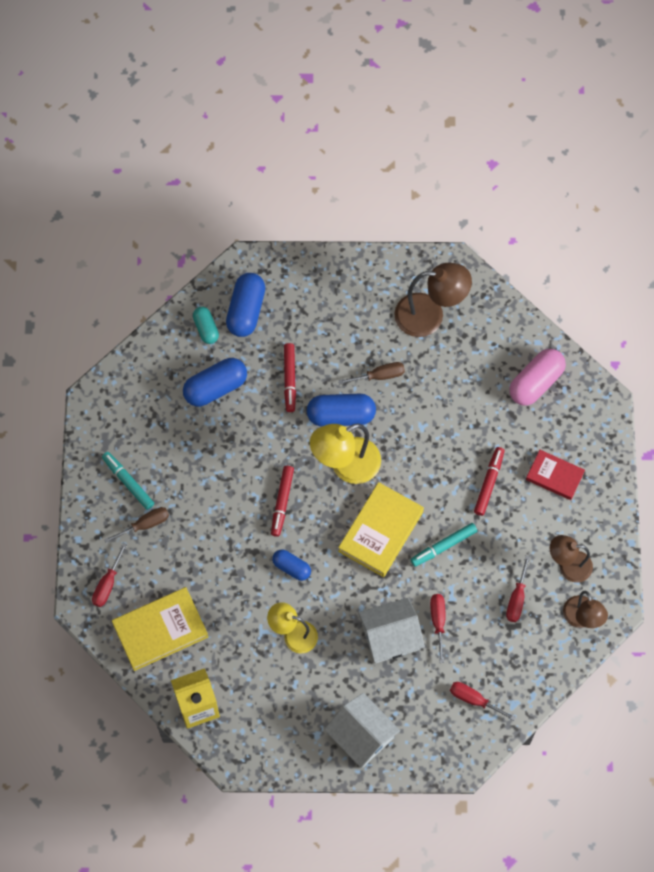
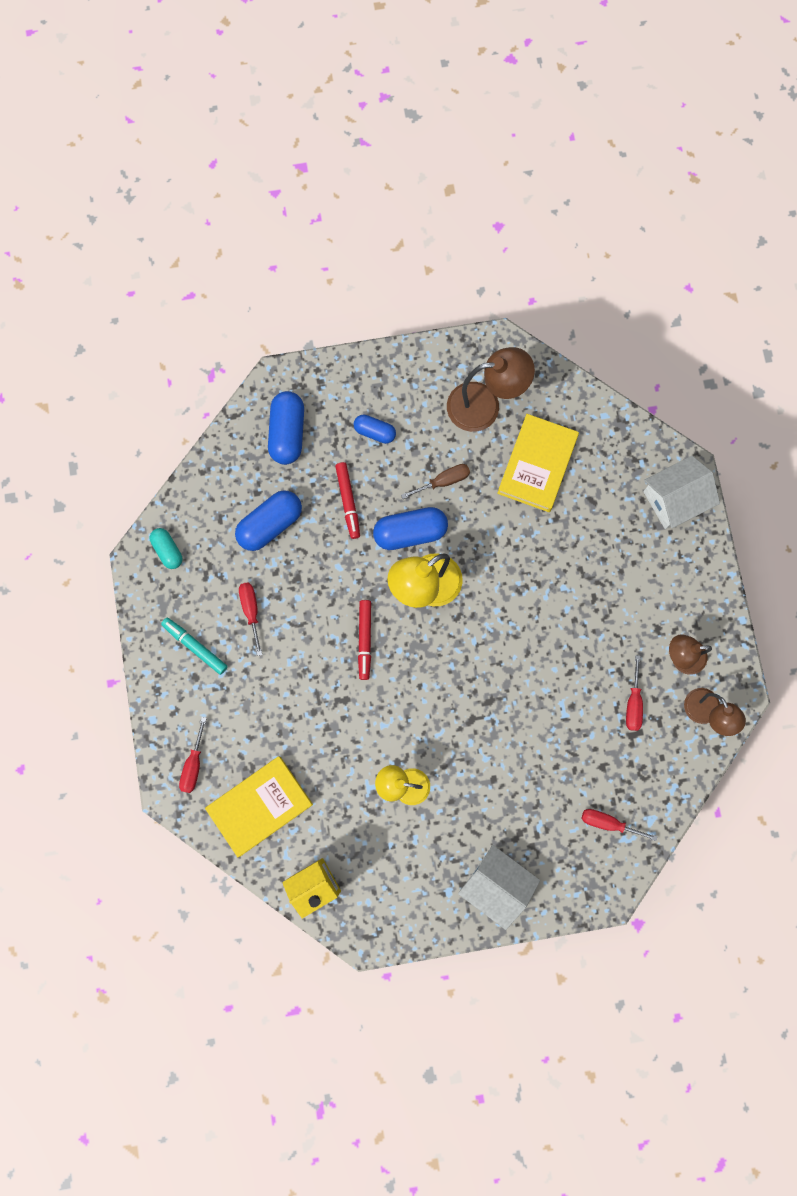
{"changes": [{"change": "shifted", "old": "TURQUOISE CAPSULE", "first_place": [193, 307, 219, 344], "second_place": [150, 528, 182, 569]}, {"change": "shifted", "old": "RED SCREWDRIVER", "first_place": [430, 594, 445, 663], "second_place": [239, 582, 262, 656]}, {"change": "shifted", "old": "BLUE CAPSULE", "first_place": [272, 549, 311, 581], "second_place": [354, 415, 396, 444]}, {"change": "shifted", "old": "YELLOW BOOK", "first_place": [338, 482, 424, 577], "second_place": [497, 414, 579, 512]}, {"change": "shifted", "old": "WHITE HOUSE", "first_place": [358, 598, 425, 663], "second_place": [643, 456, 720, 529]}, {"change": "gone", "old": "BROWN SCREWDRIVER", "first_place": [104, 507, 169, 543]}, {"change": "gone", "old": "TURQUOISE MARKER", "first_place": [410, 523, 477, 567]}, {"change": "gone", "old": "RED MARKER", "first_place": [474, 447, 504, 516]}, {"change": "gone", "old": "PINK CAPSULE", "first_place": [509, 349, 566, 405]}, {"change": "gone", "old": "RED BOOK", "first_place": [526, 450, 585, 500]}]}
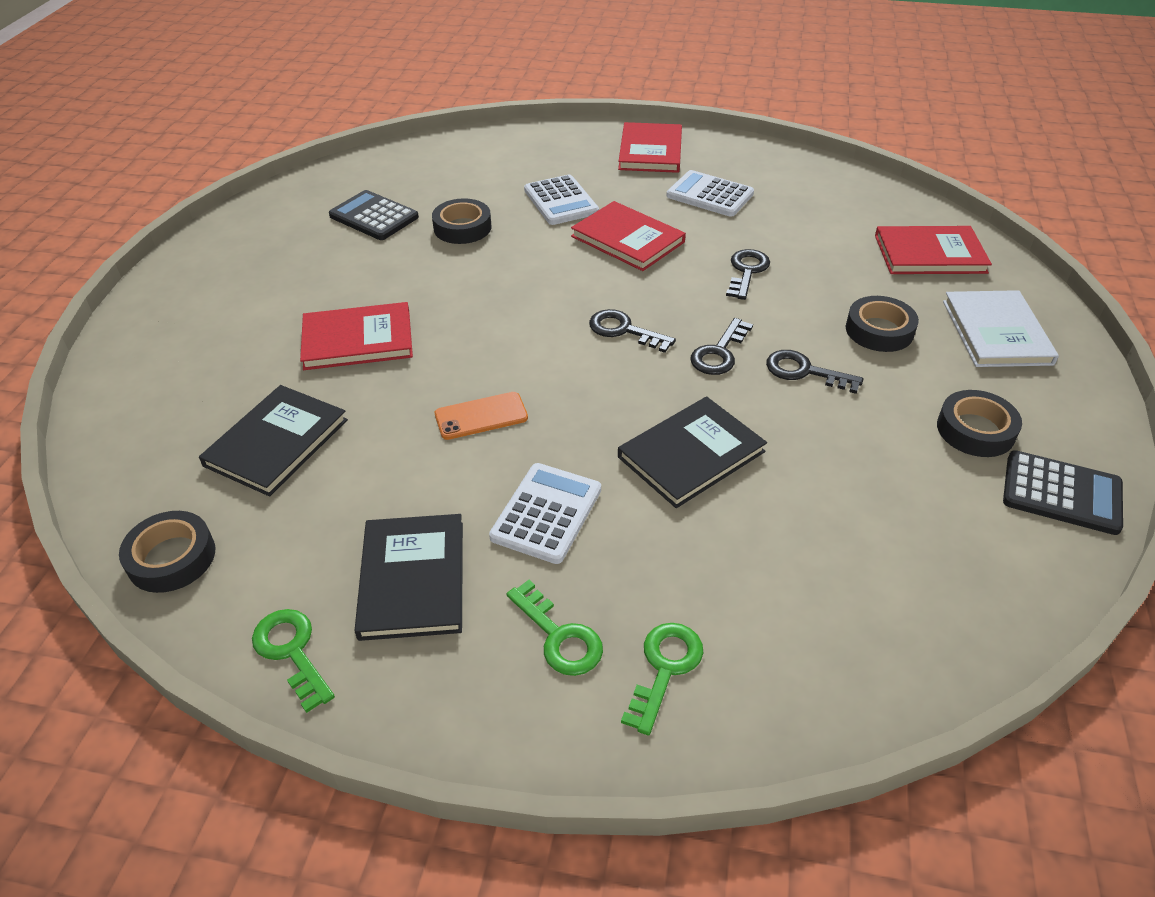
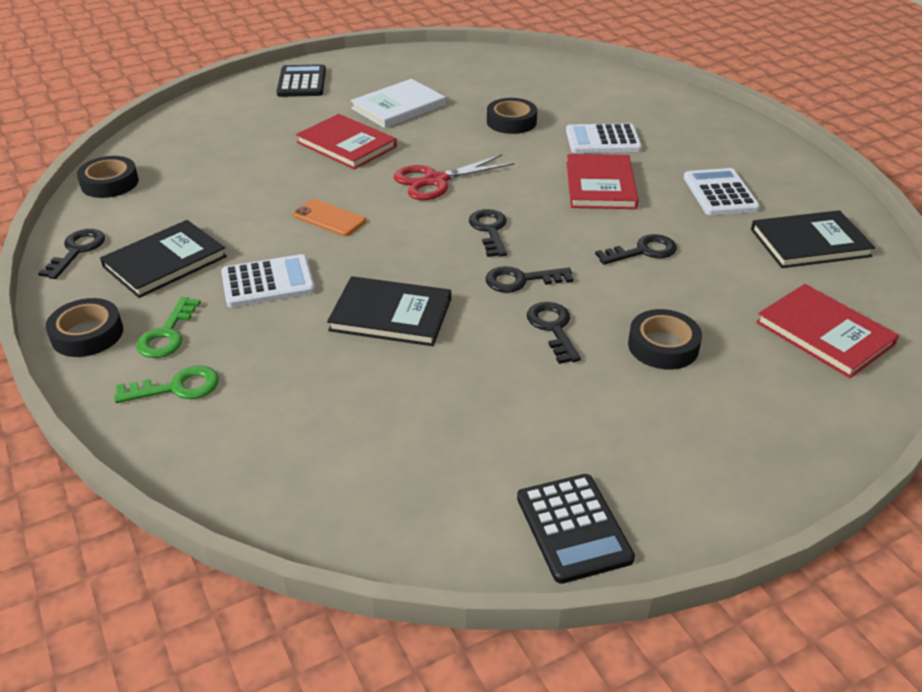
{"changes": [{"change": "repainted", "old": "GREEN KEY", "new": "BLACK KEY", "first_place": [252, 609, 335, 713], "second_place": [38, 229, 105, 279]}, {"change": "shifted", "old": "BLACK TAPE", "first_place": [937, 390, 1022, 457], "second_place": [46, 298, 123, 357]}, {"change": "shifted", "old": "BLACK CALCULATOR", "first_place": [329, 190, 419, 240], "second_place": [277, 64, 326, 97]}, {"change": "shifted", "old": "WHITE BOOK", "first_place": [943, 290, 1059, 367], "second_place": [351, 79, 446, 128]}, {"change": "new", "new": "RED SCISSORS", "second_place": [394, 154, 515, 200]}, {"change": "rotated", "old": "WHITE CALCULATOR", "first_place": [524, 175, 599, 225], "second_place": [566, 123, 642, 153], "degrees": 60}, {"change": "shifted", "old": "BLACK BOOK", "first_place": [199, 385, 348, 496], "second_place": [751, 210, 875, 268]}, {"change": "gone", "old": "RED BOOK", "first_place": [618, 122, 682, 173]}]}
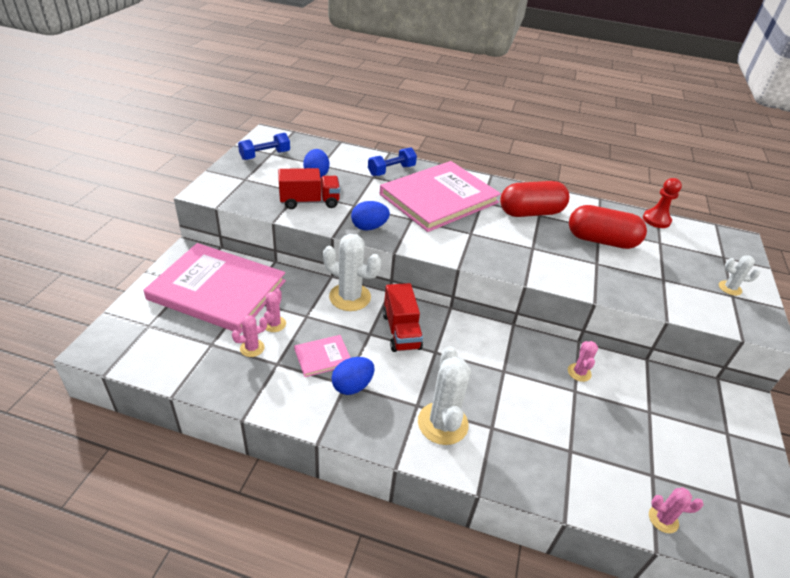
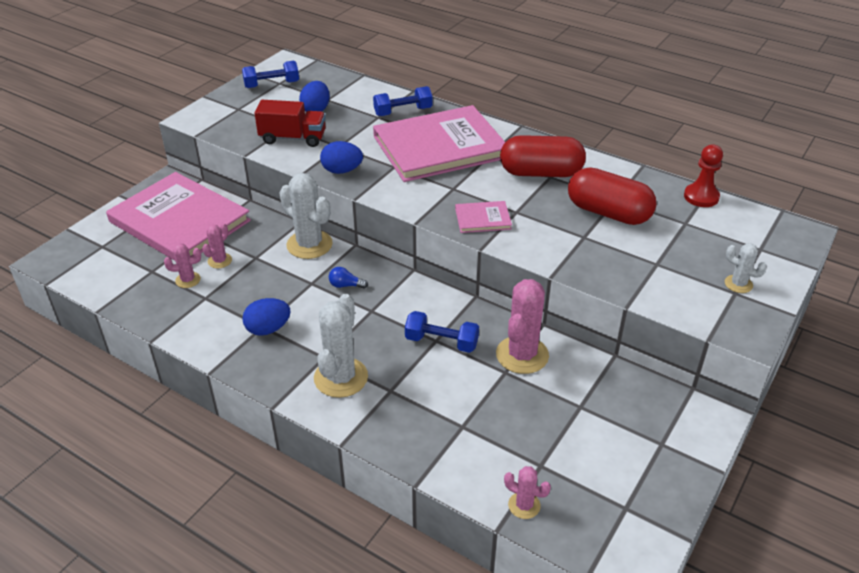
{"changes": [{"change": "swapped", "old": "RED TRUCK", "new": "BLUE LIGHT BULB", "first_place": [383, 283, 423, 352], "second_place": [329, 267, 368, 289]}, {"change": "new", "new": "BLUE DUMBBELL", "second_place": [405, 311, 479, 353]}, {"change": "shifted", "old": "PINK BOOK", "first_place": [294, 335, 351, 377], "second_place": [455, 201, 512, 233]}, {"change": "scaled", "old": "PINK CACTUS", "first_place": [568, 341, 598, 382], "second_place": [496, 279, 549, 374], "factor": 1.94}]}
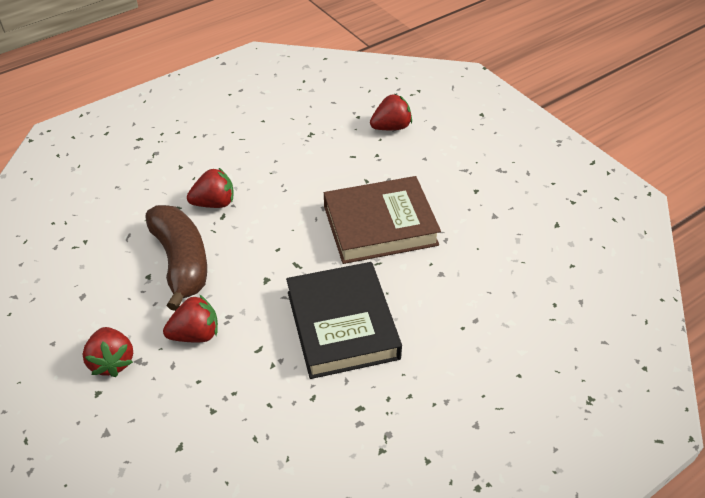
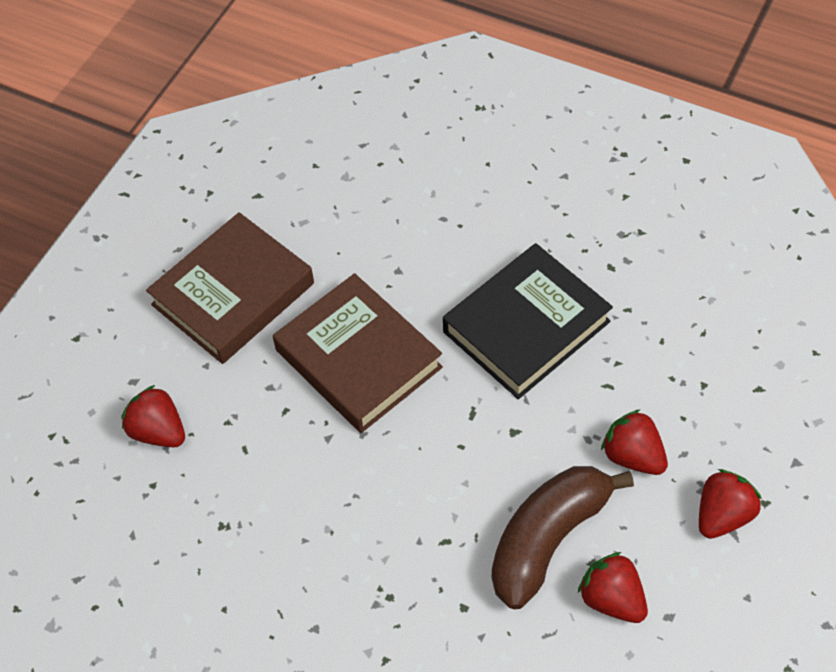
{"changes": [{"change": "new", "new": "BROWN BOOK", "second_place": [146, 212, 314, 364]}, {"change": "shifted", "old": "RED STRAWBERRY", "first_place": [187, 168, 234, 208], "second_place": [578, 552, 648, 623]}]}
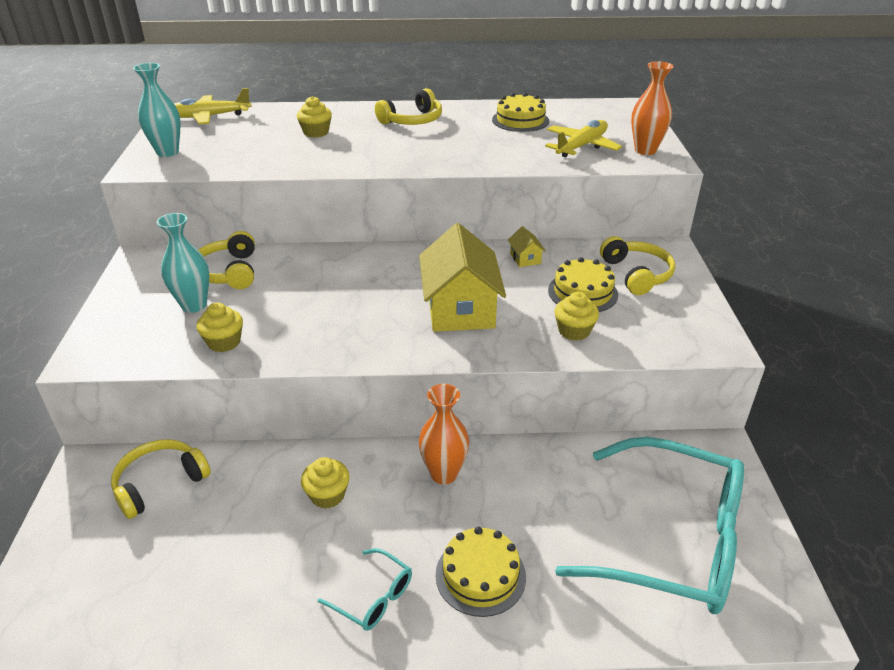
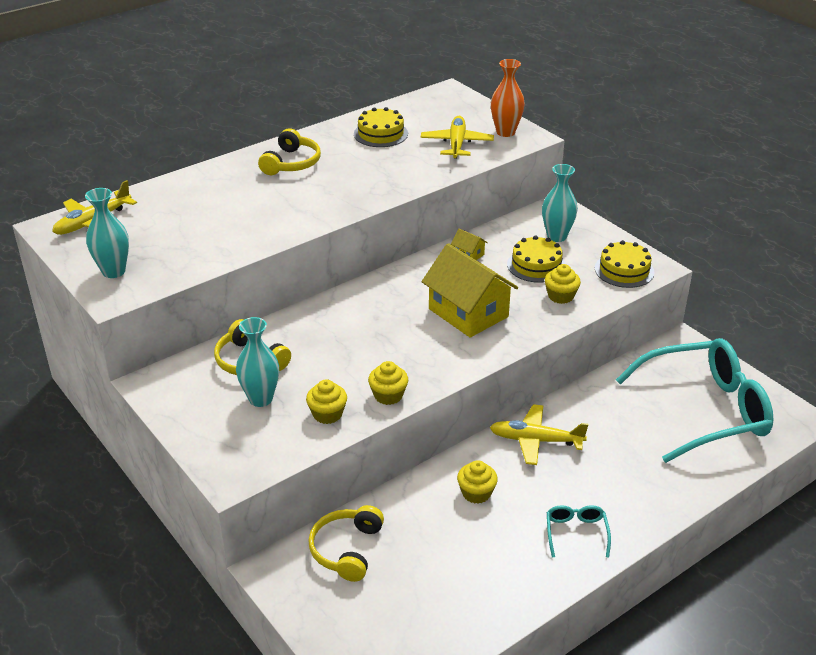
{"changes": [{"change": "shifted", "old": "YELLOW CUPCAKE", "first_place": [297, 96, 332, 138], "second_place": [368, 361, 408, 405]}, {"change": "swapped", "old": "ORANGE VASE", "new": "YELLOW PLANE", "first_place": [419, 384, 469, 484], "second_place": [490, 404, 588, 465]}, {"change": "swapped", "old": "YELLOW HEADPHONES", "new": "TURQUOISE VASE", "first_place": [600, 236, 675, 295], "second_place": [542, 164, 578, 242]}, {"change": "rotated", "old": "TURQUOISE GLASSES", "first_place": [318, 548, 412, 631], "second_place": [547, 505, 611, 557], "degrees": -90}, {"change": "shifted", "old": "YELLOW CAKE", "first_place": [435, 527, 526, 617], "second_place": [595, 240, 654, 288]}]}
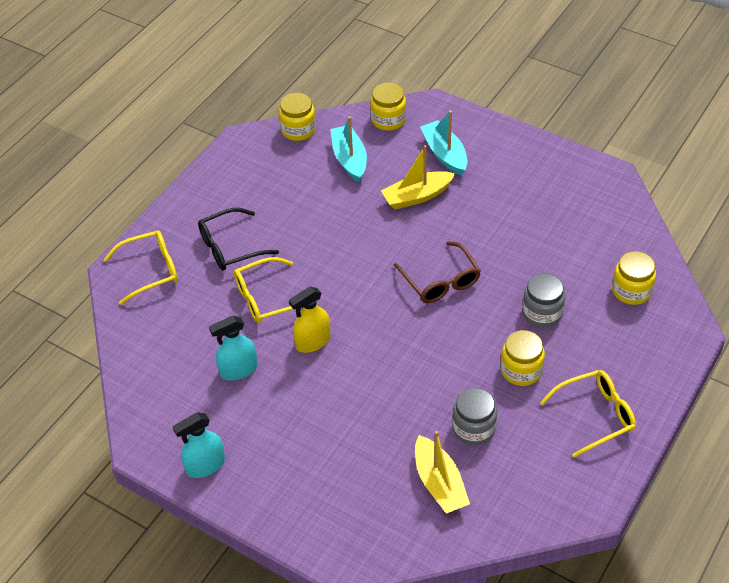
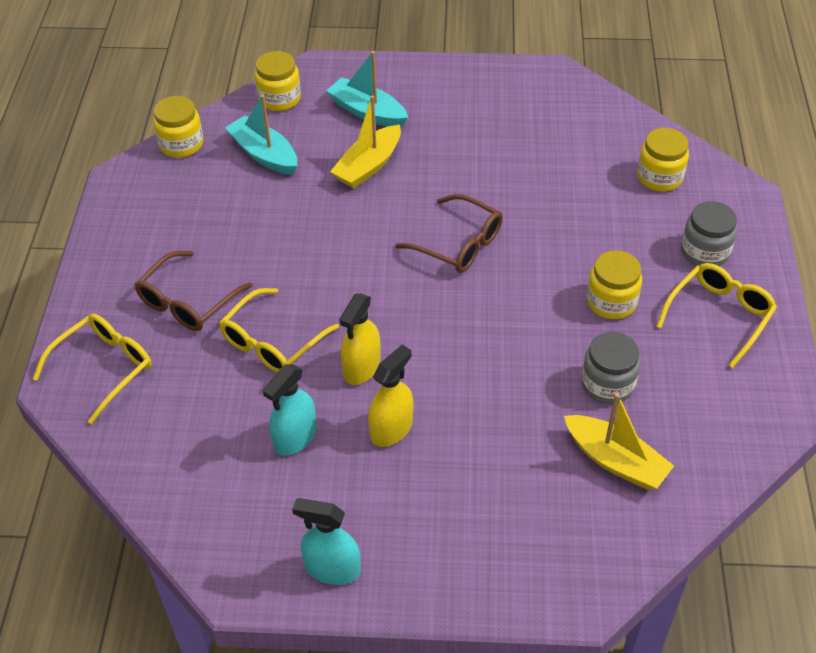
{"changes": [{"change": "repainted", "old": "BLACK GLASSES", "new": "BROWN GLASSES", "first_place": [198, 208, 279, 271], "second_place": [134, 251, 253, 331]}, {"change": "rotated", "old": "TURQUOISE SPRAY BOTTLE", "first_place": [173, 413, 225, 478], "second_place": [292, 498, 361, 585], "degrees": 75}, {"change": "new", "new": "YELLOW SPRAY BOTTLE", "second_place": [368, 345, 414, 447]}, {"change": "shifted", "old": "GREY JAR", "first_place": [522, 273, 565, 327], "second_place": [681, 201, 737, 266]}]}
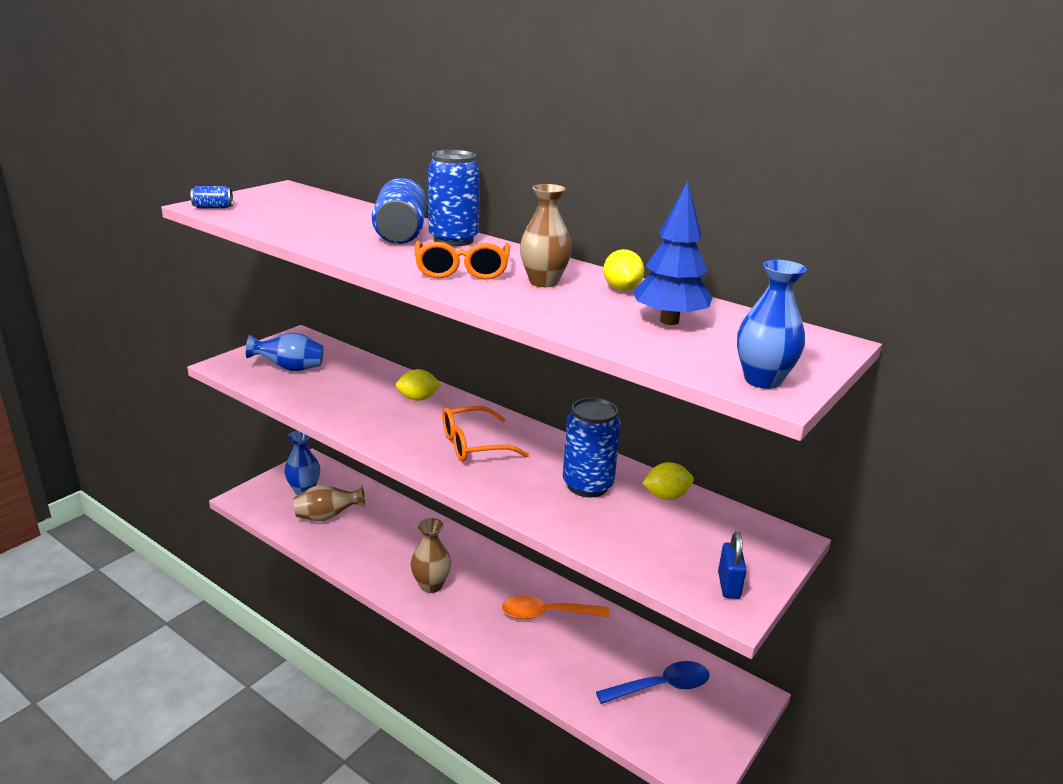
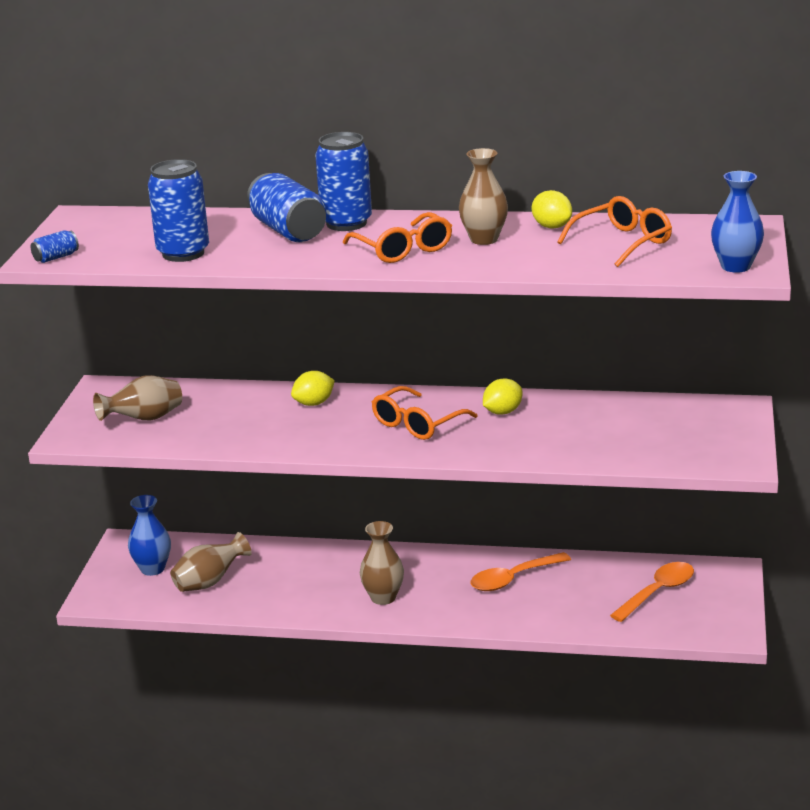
{"changes": [{"change": "repainted", "old": "BLUE VASE", "new": "BROWN VASE", "first_place": [246, 333, 324, 371], "second_place": [93, 375, 182, 421]}, {"change": "shifted", "old": "BLUE CAN", "first_place": [563, 398, 621, 498], "second_place": [148, 159, 209, 262]}, {"change": "shifted", "old": "YELLOW LEMON", "first_place": [642, 462, 694, 500], "second_place": [483, 378, 522, 415]}, {"change": "swapped", "old": "BLUE TREE", "new": "ORANGE GLASSES", "first_place": [633, 181, 712, 325], "second_place": [557, 196, 672, 267]}, {"change": "repainted", "old": "BLUE SPOON", "new": "ORANGE SPOON", "first_place": [596, 661, 710, 704], "second_place": [610, 562, 694, 622]}, {"change": "gone", "old": "BLUE PADLOCK", "first_place": [718, 532, 747, 599]}]}
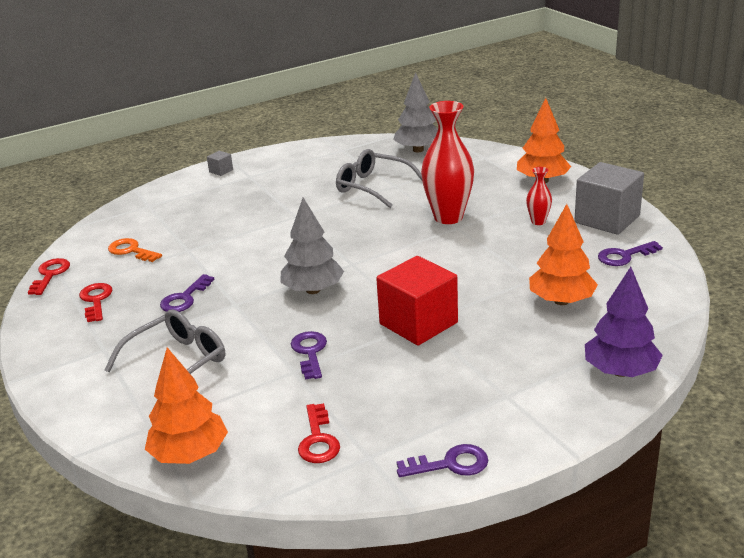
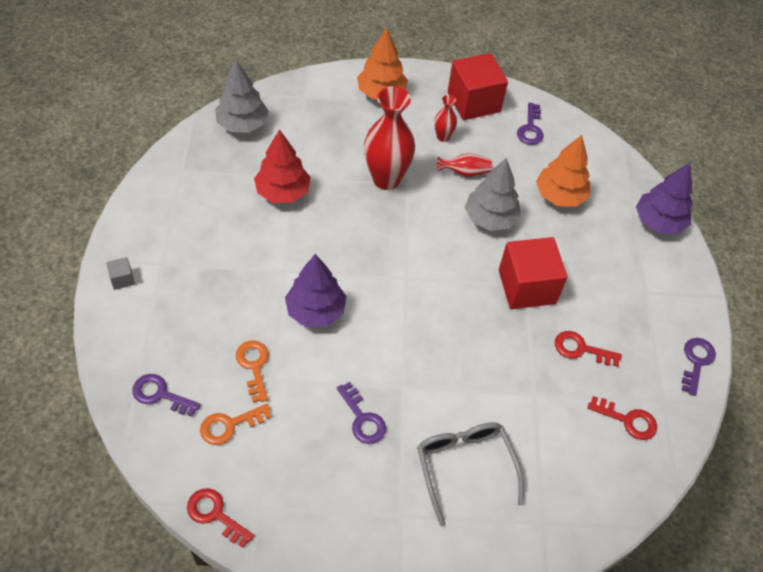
{"changes": [{"change": "shifted", "old": "PURPLE KEY", "first_place": [291, 331, 327, 379], "second_place": [132, 374, 201, 417]}, {"change": "new", "new": "ORANGE KEY", "second_place": [236, 340, 269, 403]}, {"change": "swapped", "old": "GREY GLASSES", "new": "RED TREE", "first_place": [336, 149, 422, 208], "second_place": [254, 129, 311, 203]}, {"change": "new", "new": "PURPLE TREE", "second_place": [285, 254, 347, 327]}, {"change": "new", "new": "RED VASE", "second_place": [437, 153, 492, 177]}, {"change": "repainted", "old": "GREY CUBE", "new": "RED CUBE", "first_place": [574, 162, 644, 235], "second_place": [448, 53, 508, 120]}, {"change": "shifted", "old": "GREY TREE", "first_place": [280, 197, 344, 294], "second_place": [465, 158, 521, 231]}, {"change": "shifted", "old": "RED KEY", "first_place": [79, 283, 112, 322], "second_place": [555, 331, 622, 367]}, {"change": "gone", "old": "ORANGE TREE", "first_place": [145, 348, 228, 464]}]}
